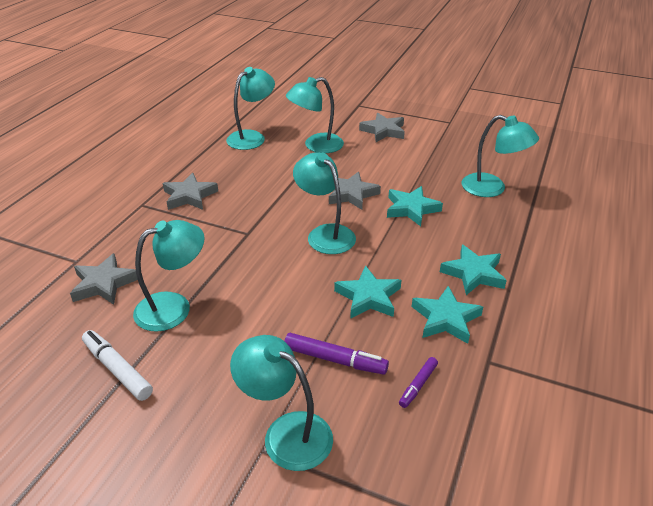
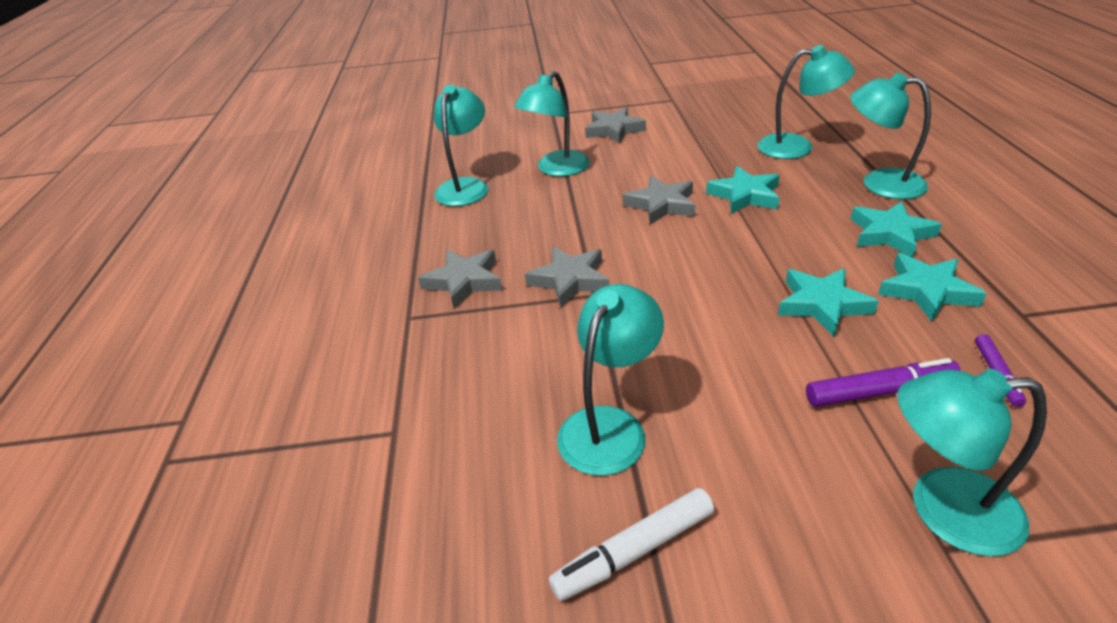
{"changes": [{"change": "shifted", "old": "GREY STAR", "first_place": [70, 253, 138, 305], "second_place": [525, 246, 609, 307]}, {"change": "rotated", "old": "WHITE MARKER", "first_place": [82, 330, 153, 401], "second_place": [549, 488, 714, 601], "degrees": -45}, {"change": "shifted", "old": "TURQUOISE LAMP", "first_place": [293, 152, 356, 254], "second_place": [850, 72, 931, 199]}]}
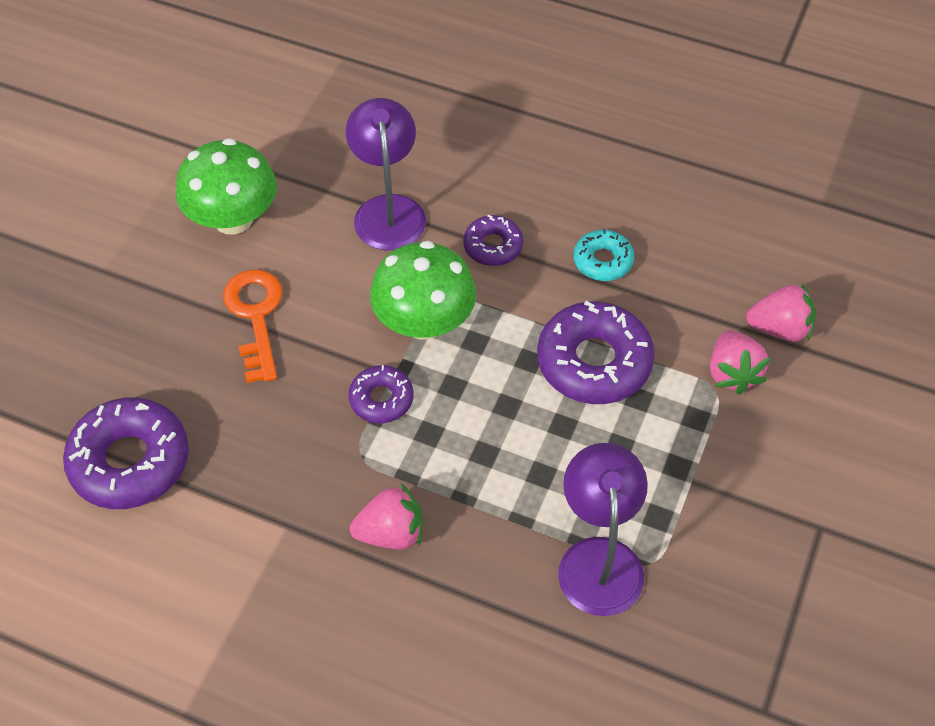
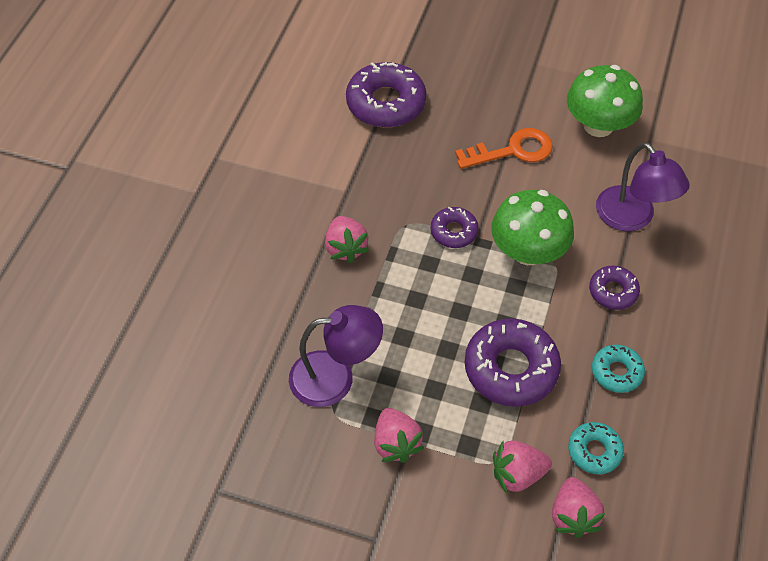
{"changes": [{"change": "new", "new": "PINK STRAWBERRY", "second_place": [374, 408, 424, 463]}, {"change": "new", "new": "TURQUOISE DONUT", "second_place": [568, 422, 624, 474]}, {"change": "rotated", "old": "PURPLE LAMP", "first_place": [346, 98, 426, 250], "second_place": [596, 142, 690, 232], "degrees": 75}]}
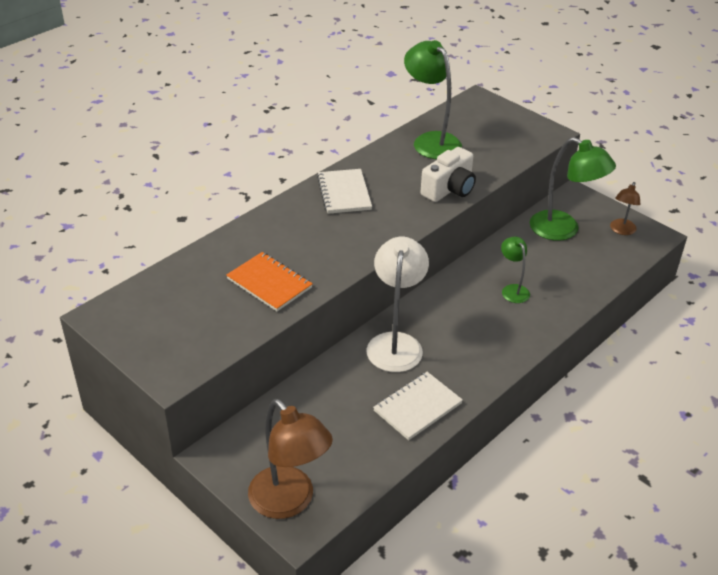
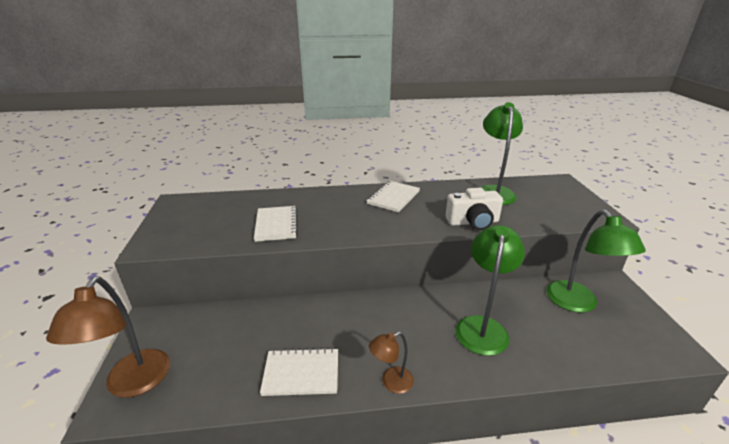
{"changes": [{"change": "repainted", "old": "ORANGE NOTEBOOK", "new": "WHITE NOTEBOOK", "first_place": [226, 252, 313, 311], "second_place": [254, 206, 298, 242]}, {"change": "shifted", "old": "BROWN LAMP", "first_place": [610, 182, 640, 235], "second_place": [369, 332, 414, 394]}, {"change": "scaled", "old": "GREEN LAMP", "first_place": [501, 236, 530, 303], "second_place": [456, 225, 525, 356], "factor": 1.87}, {"change": "gone", "old": "WHITE LAMP", "first_place": [367, 237, 429, 372]}]}
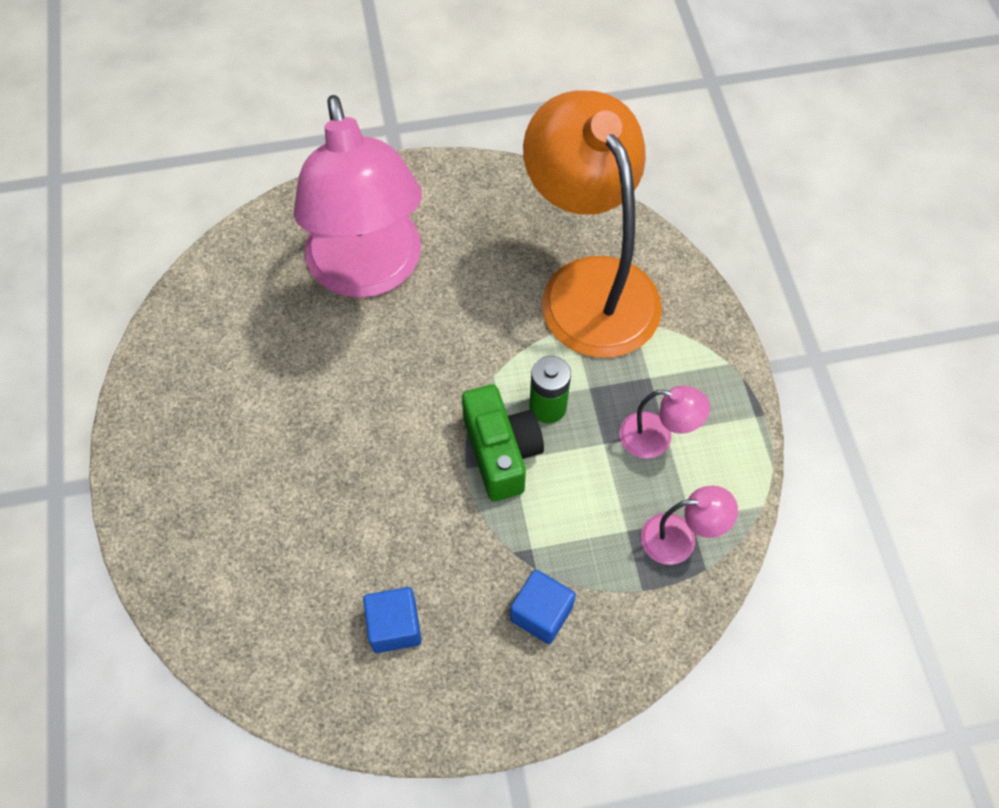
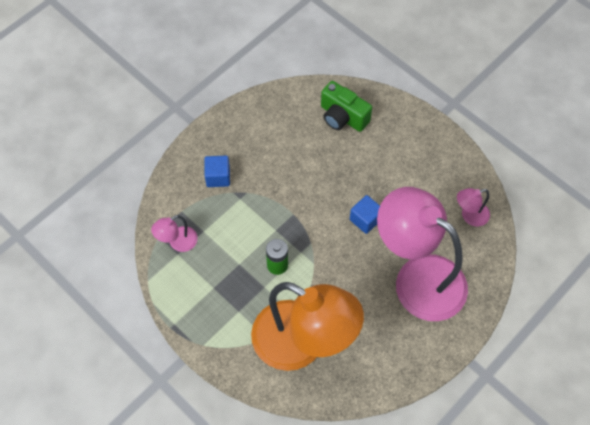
{"changes": [{"change": "shifted", "old": "GREEN CAMERA", "first_place": [462, 385, 544, 501], "second_place": [321, 81, 372, 132]}, {"change": "shifted", "old": "BLUE CUBE", "first_place": [363, 587, 422, 653], "second_place": [350, 195, 380, 234]}, {"change": "shifted", "old": "PINK LAMP", "first_place": [619, 386, 710, 459], "second_place": [457, 188, 490, 226]}]}
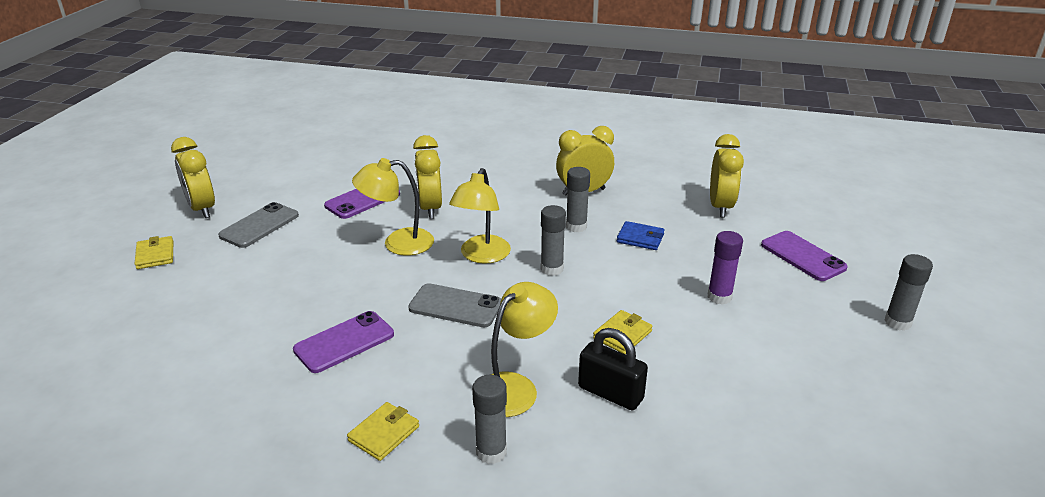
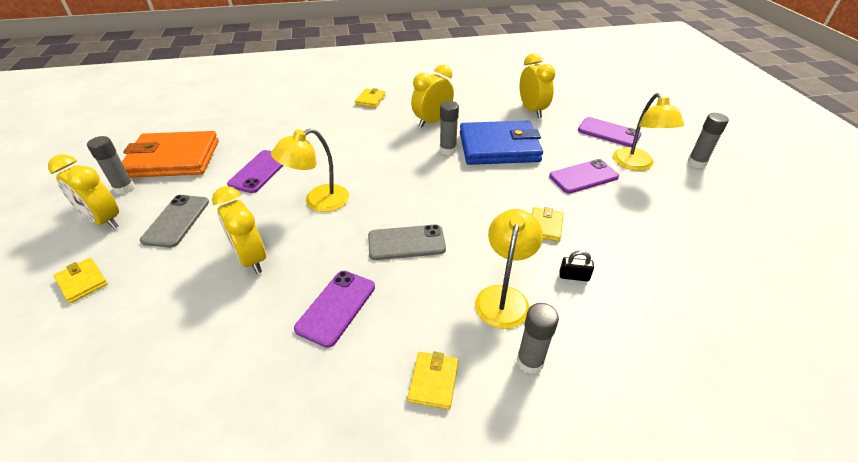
{"changes": [{"change": "shifted", "old": "GREY GLUE STICK", "first_place": [541, 205, 566, 276], "second_place": [87, 136, 135, 194]}, {"change": "new", "new": "ORANGE WALLET", "second_place": [122, 131, 219, 178]}, {"change": "shifted", "old": "YELLOW CLOCK", "first_place": [413, 135, 442, 219], "second_place": [212, 186, 266, 274]}, {"change": "new", "new": "YELLOW WALLET", "second_place": [355, 88, 385, 108]}, {"change": "scaled", "old": "BLUE WALLET", "first_place": [617, 221, 665, 250], "second_place": [460, 121, 543, 165], "factor": 2.3}, {"change": "swapped", "old": "PURPLE GLUE STICK", "new": "PURPLE PHONE", "first_place": [707, 231, 743, 305], "second_place": [549, 159, 619, 194]}, {"change": "scaled", "old": "BLACK PADLOCK", "first_place": [578, 328, 648, 410], "second_place": [559, 250, 594, 281], "factor": 0.56}, {"change": "shifted", "old": "YELLOW LAMP", "first_place": [449, 168, 511, 264], "second_place": [613, 93, 684, 171]}]}
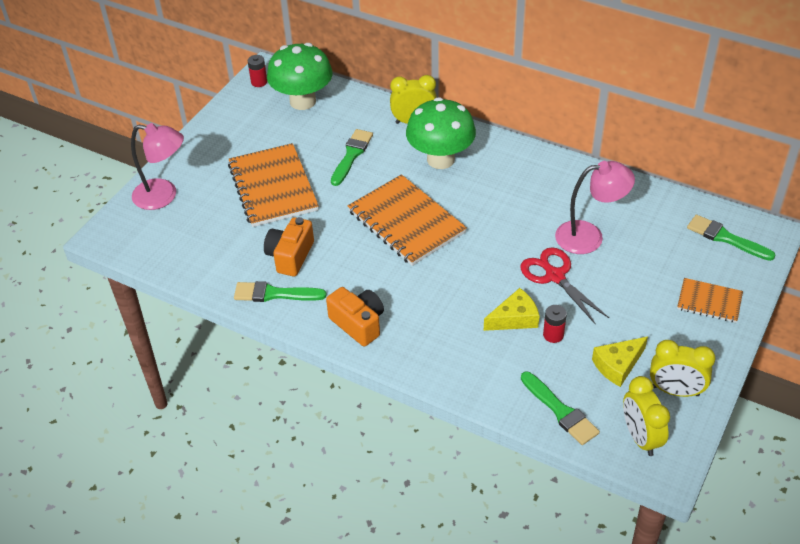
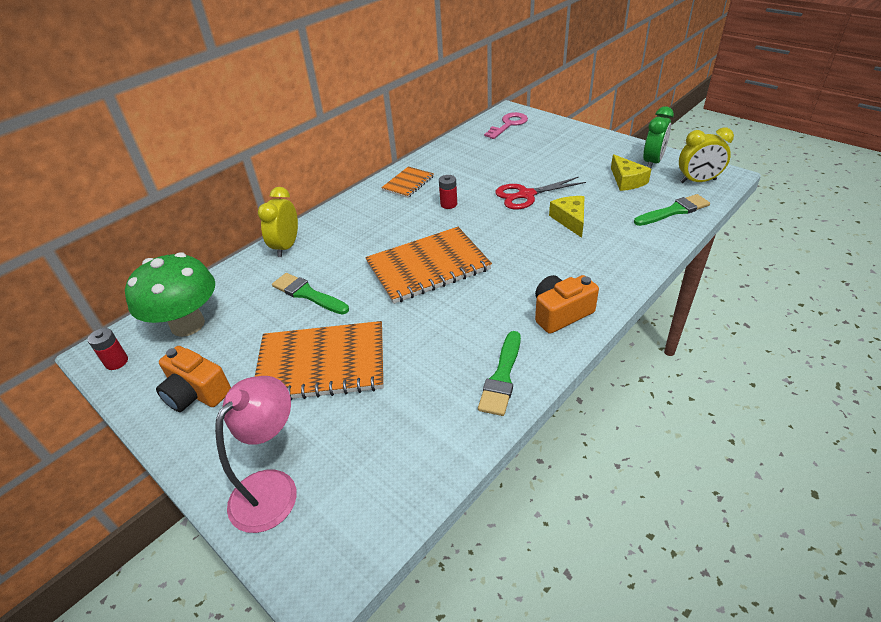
{"changes": [{"change": "shifted", "old": "ORANGE CAMERA", "first_place": [264, 217, 314, 276], "second_place": [156, 346, 231, 412]}, {"change": "shifted", "old": "ORANGE NOTEBOOK", "first_place": [677, 278, 743, 323], "second_place": [381, 167, 434, 198]}, {"change": "shifted", "old": "RED BATTERY", "first_place": [543, 305, 567, 343], "second_place": [439, 175, 457, 209]}, {"change": "swapped", "old": "GREEN BRUSH", "new": "PINK KEY", "first_place": [687, 215, 775, 261], "second_place": [484, 112, 528, 139]}, {"change": "repainted", "old": "YELLOW CLOCK", "new": "GREEN CLOCK", "first_place": [650, 340, 716, 397], "second_place": [643, 106, 674, 168]}, {"change": "gone", "old": "GREEN MUSHROOM", "first_place": [406, 97, 476, 169]}, {"change": "gone", "old": "PINK LAMP", "first_place": [555, 161, 635, 254]}]}
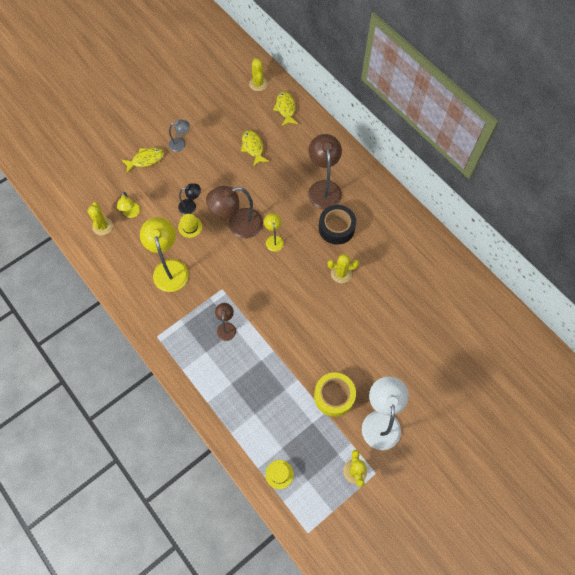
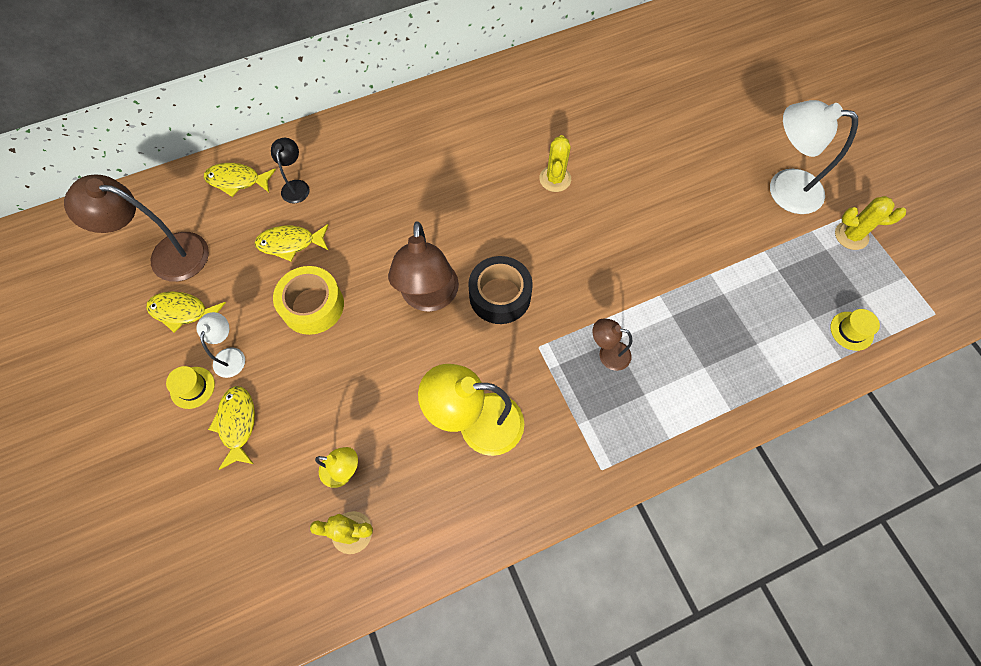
{"changes": [{"change": "shifted", "old": "BROWN LAMP", "first_place": [308, 134, 342, 209], "second_place": [64, 174, 209, 282]}, {"change": "new", "new": "YELLOW FISH", "second_place": [146, 291, 226, 333]}, {"change": "shifted", "old": "YELLOW HAT", "first_place": [178, 214, 202, 238], "second_place": [166, 366, 215, 409]}, {"change": "repainted", "old": "GREY LAMP", "new": "WHITE LAMP", "first_place": [169, 120, 190, 152], "second_place": [196, 312, 245, 378]}, {"change": "shifted", "old": "BLACK LAMP", "first_place": [178, 183, 201, 215], "second_place": [271, 138, 309, 204]}, {"change": "shifted", "old": "YELLOW TAPE", "first_place": [314, 372, 356, 417], "second_place": [273, 266, 344, 335]}, {"change": "shifted", "old": "BLACK TAPE", "first_place": [319, 205, 356, 245], "second_place": [468, 256, 533, 324]}, {"change": "gone", "old": "YELLOW CACTUS", "first_place": [249, 58, 268, 91]}, {"change": "gone", "old": "YELLOW LAMP", "first_place": [264, 213, 284, 252]}]}
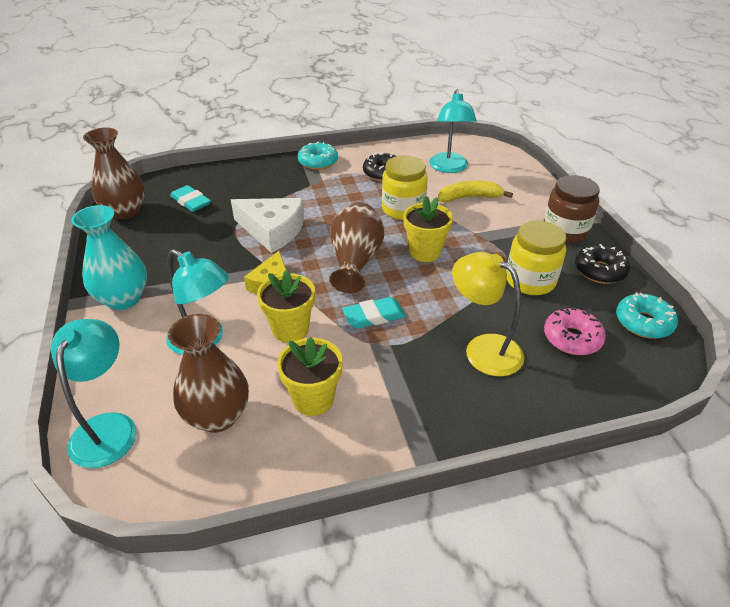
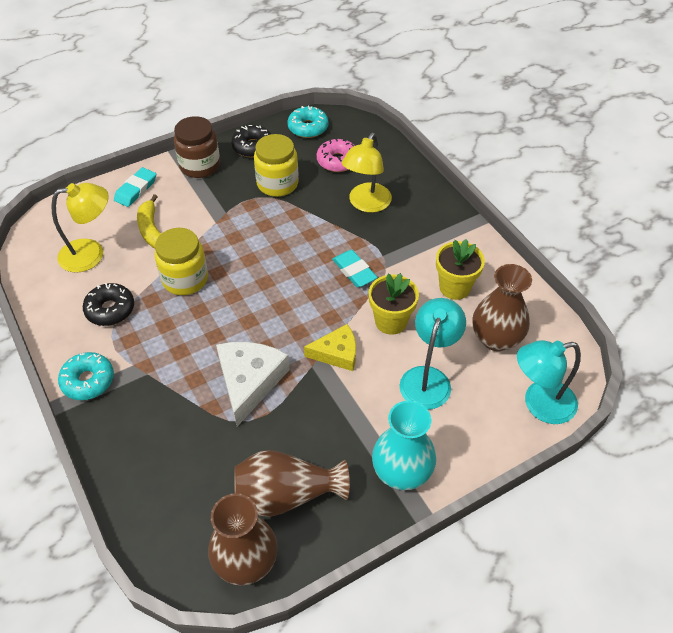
{"changes": [{"change": "repainted", "old": "TURQUOISE LAMP", "new": "YELLOW LAMP", "first_place": [429, 90, 477, 173], "second_place": [51, 183, 109, 273]}, {"change": "shifted", "old": "TURQUOISE ERASER", "first_place": [170, 185, 211, 212], "second_place": [114, 167, 156, 207]}, {"change": "shifted", "old": "BROWN VASE", "first_place": [329, 202, 384, 293], "second_place": [234, 450, 350, 517]}, {"change": "gone", "old": "YELLOW FLOWER POT", "first_place": [403, 196, 453, 262]}]}
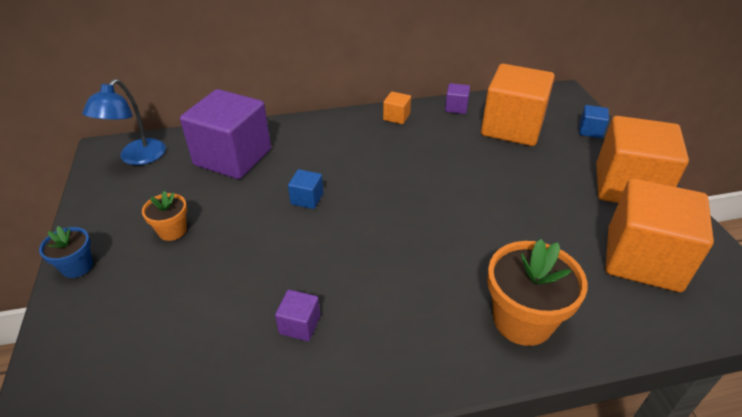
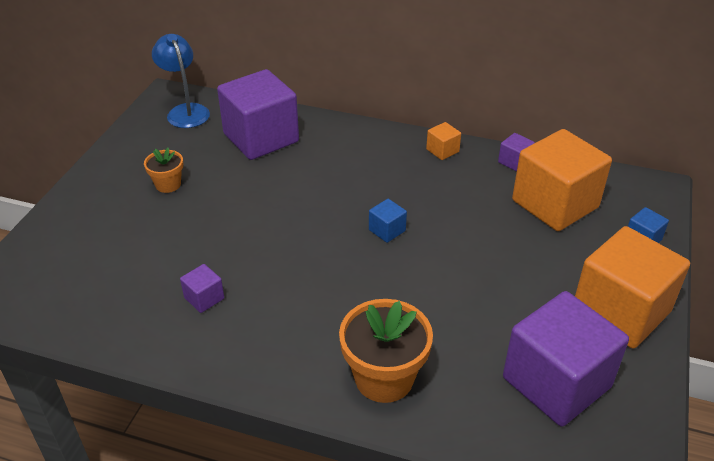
{"changes": [{"change": "rotated", "old": "BLUE LAMP", "first_place": [82, 79, 166, 165], "second_place": [152, 34, 210, 128], "degrees": 105}, {"change": "shifted", "old": "BLUE CUBE", "first_place": [288, 169, 323, 209], "second_place": [369, 199, 407, 243]}, {"change": "repainted", "old": "ORANGE CUBE", "new": "PURPLE CUBE", "first_place": [605, 178, 714, 292], "second_place": [503, 291, 629, 427]}, {"change": "gone", "old": "BLUE FLOWER POT", "first_place": [39, 226, 93, 278]}]}
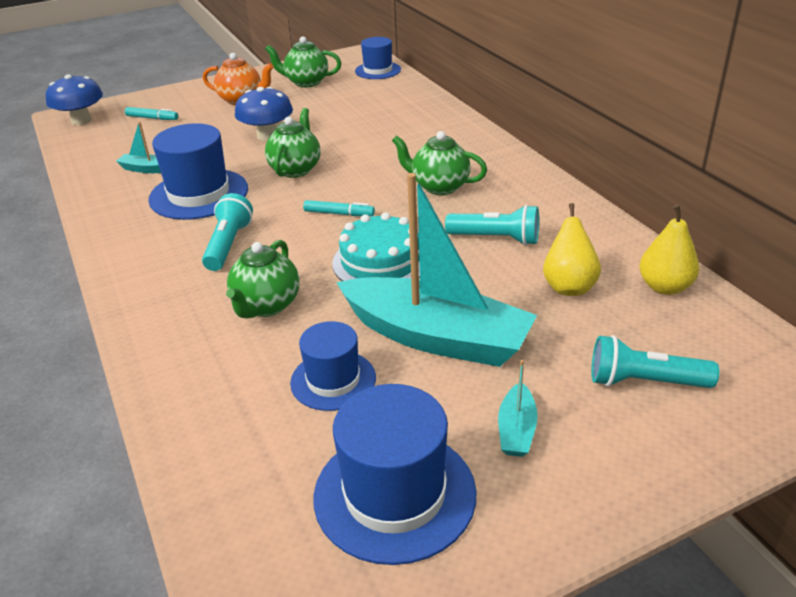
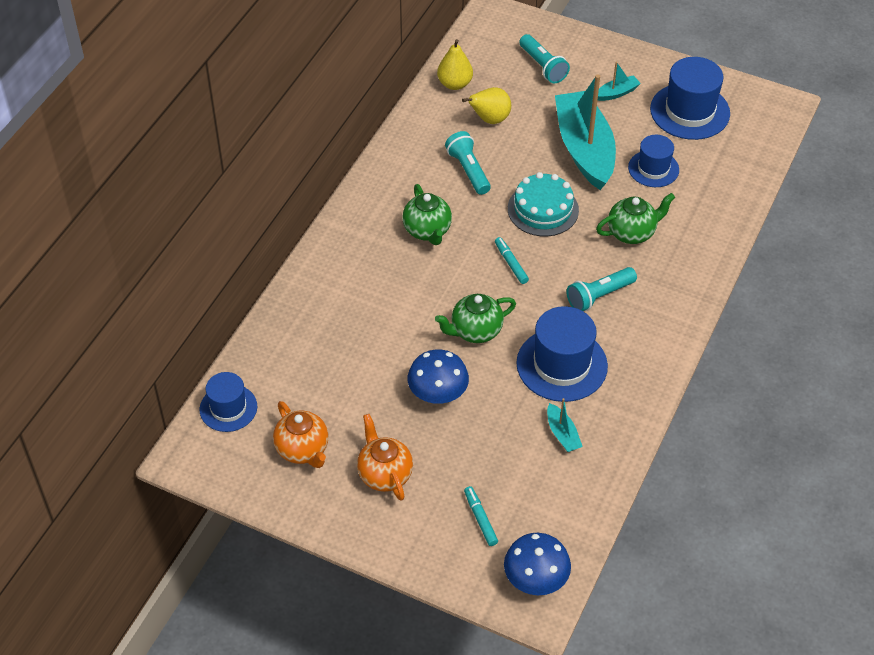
{"changes": [{"change": "repainted", "old": "GREEN TEAPOT", "new": "ORANGE TEAPOT", "first_place": [265, 36, 341, 88], "second_place": [273, 401, 328, 468]}]}
